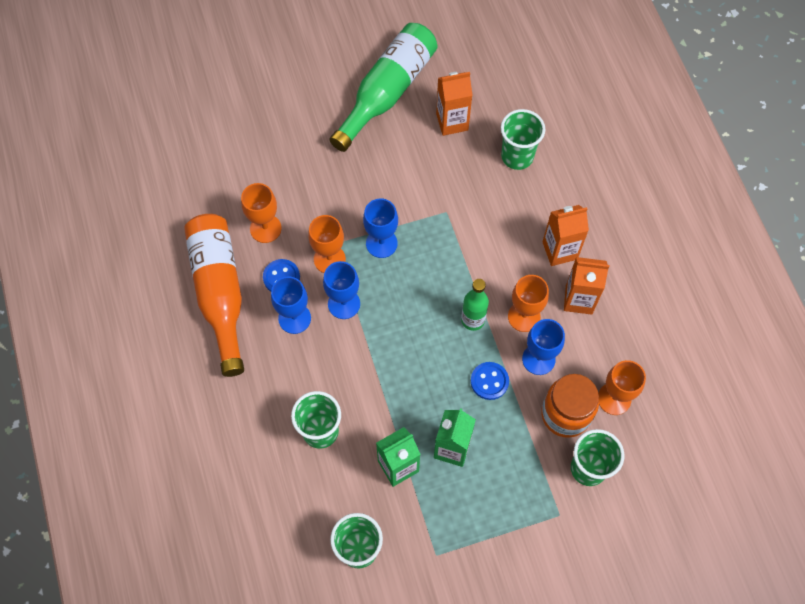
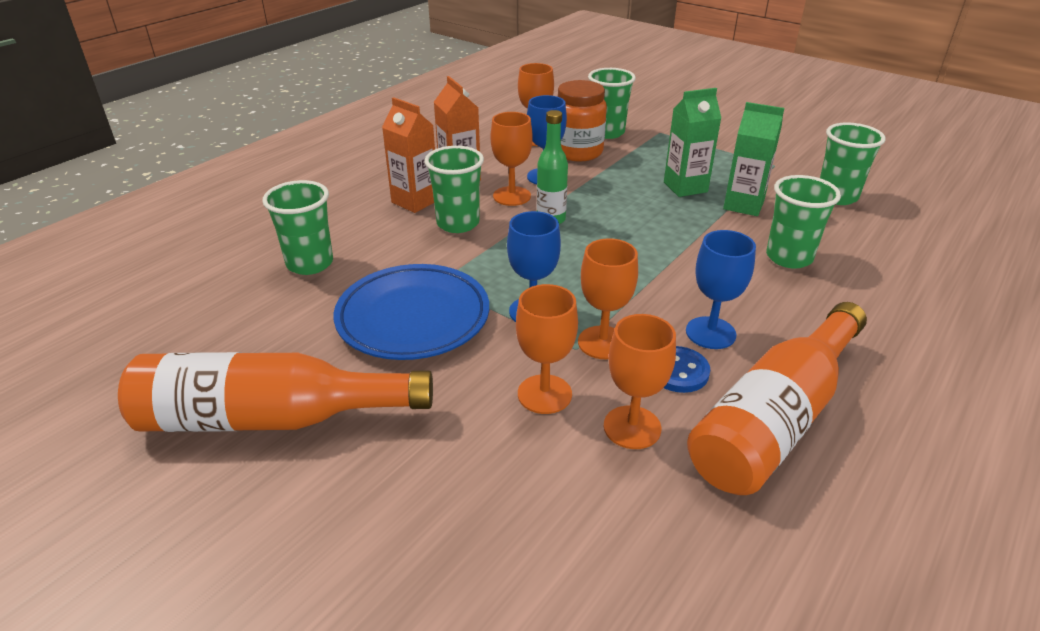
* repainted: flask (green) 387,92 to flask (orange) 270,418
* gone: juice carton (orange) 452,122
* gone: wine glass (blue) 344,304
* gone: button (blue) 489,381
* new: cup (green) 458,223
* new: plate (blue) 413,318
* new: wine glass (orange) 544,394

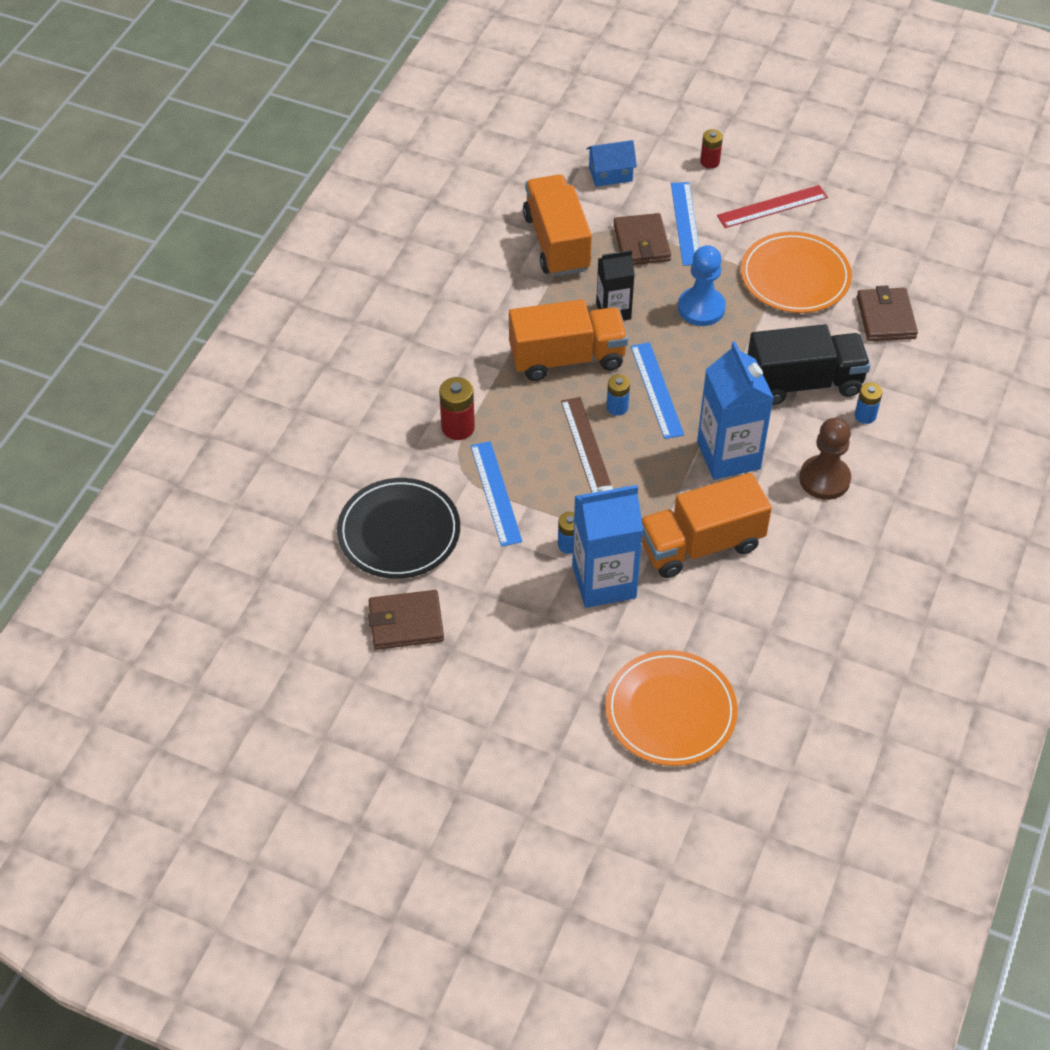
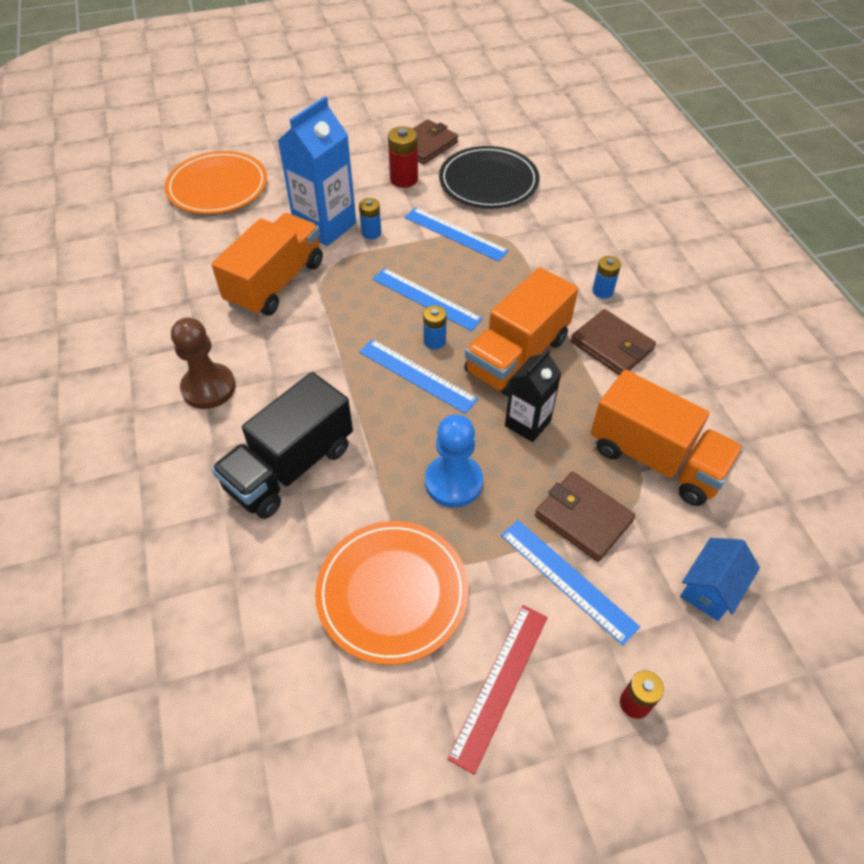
* shifted: wallet (brown) 885,317 to 611,346
* gone: juice carton (blue) 728,455
* shifted: power cell (crimson) 458,427 to 404,179
* shifted: power cell (blue) 865,415 to 602,291
* repainted: measuring stick (brown) 586,447 to measuring stick (blue) 426,298

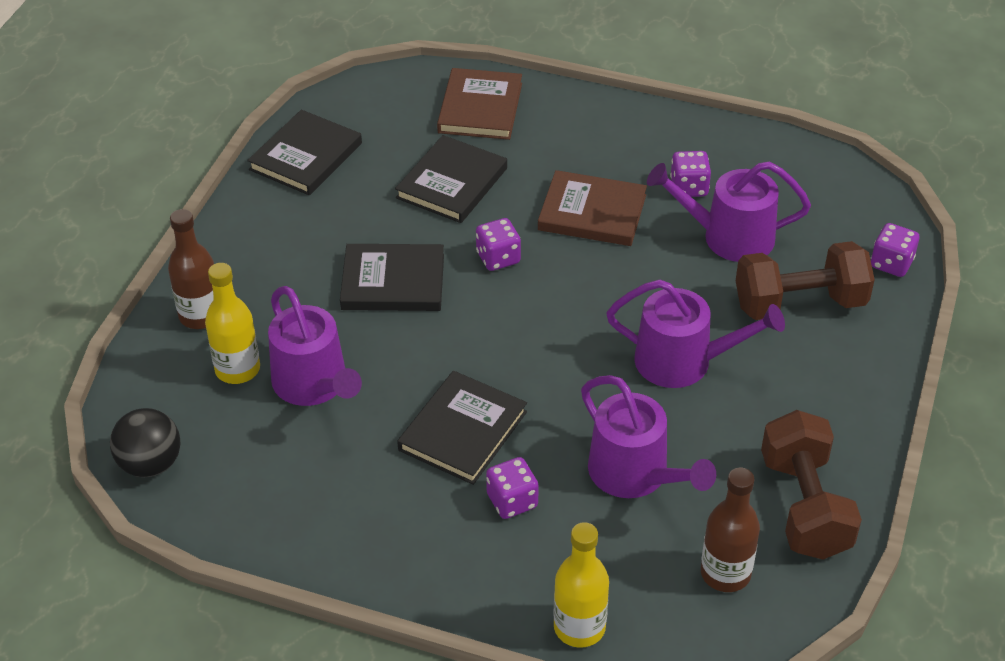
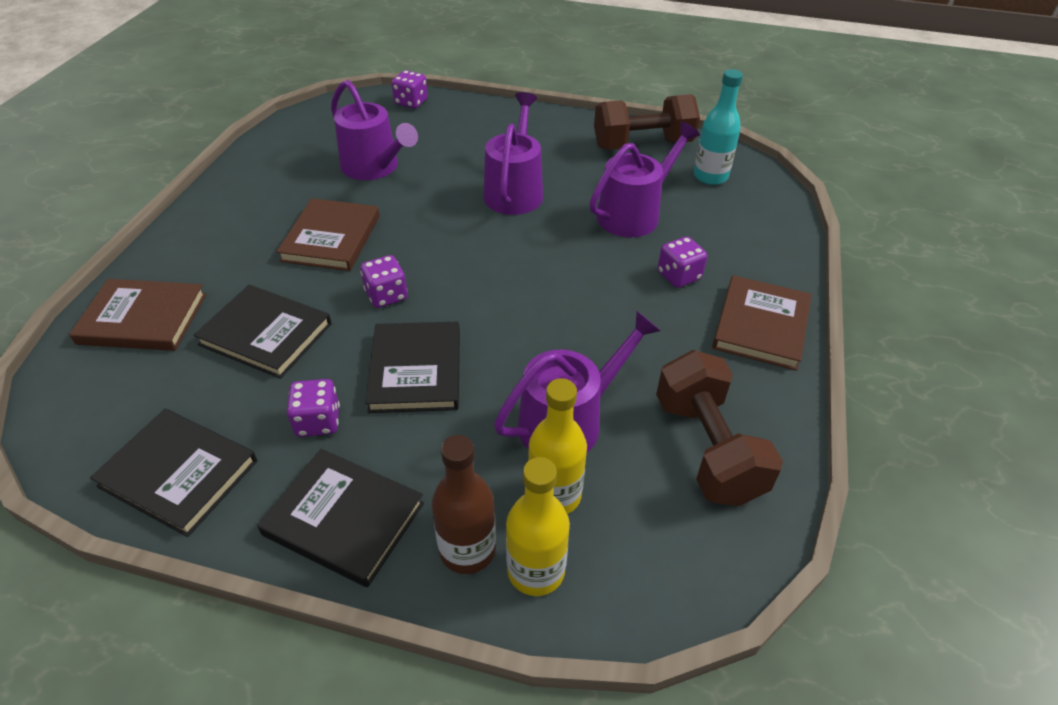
* shifted: dice (royal purple) 689,187 to 318,421
* rotated: watering pot (royal purple) 729,237 = 374,167 45 degrees counterclockwise
* shifted: free weight (brown) 799,304 to 707,448
* shifted: hardback (black) 463,431 to 344,519
* gone: ball (black) 150,464
* repainted: flask (brown) 725,573 to flask (turquoise) 710,176
* shifted: flask (golden) 579,627 to 536,570
* new: hardback (brown) 761,325

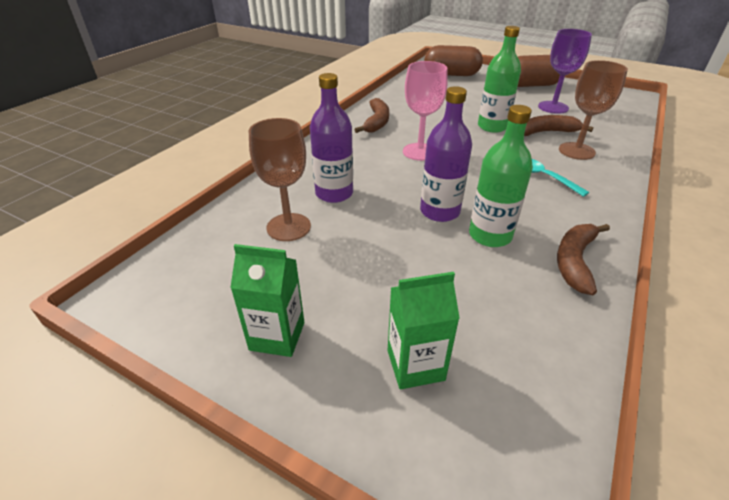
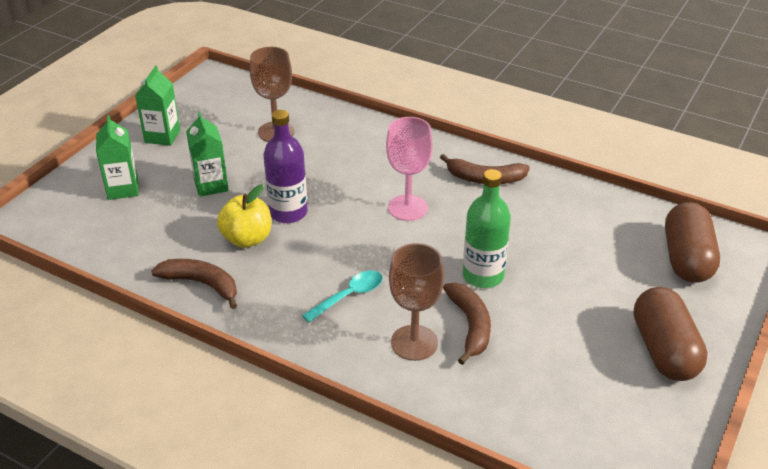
* gone: wine glass (royal purple) 553,107
* gone: flask (royal purple) 334,193
* swapped: flask (green) 490,235 to apple (golden) 247,239
* new: juice carton (green) 211,185

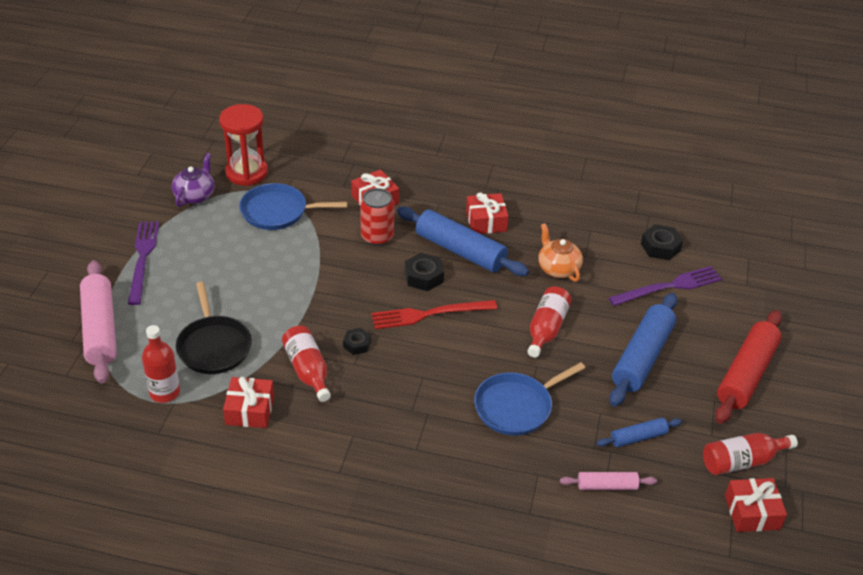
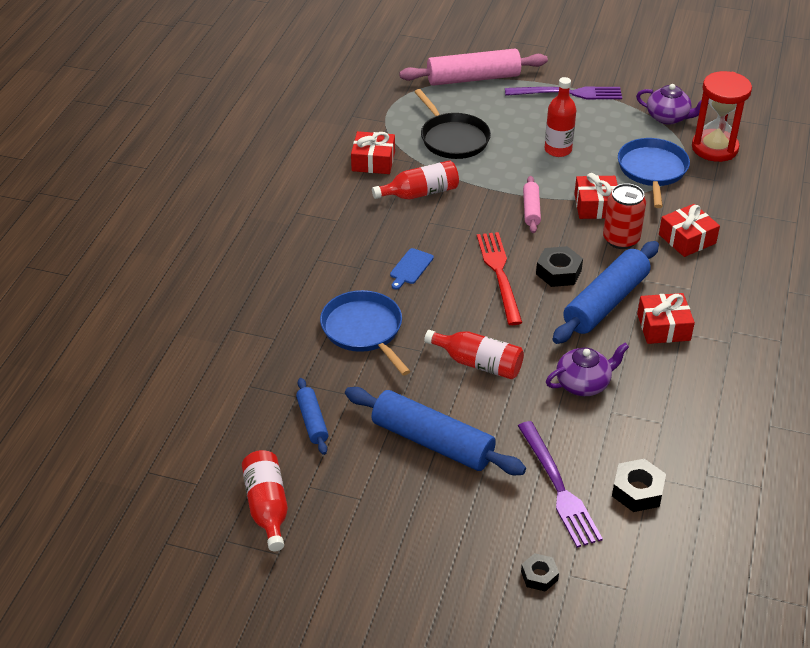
* repainted: tea pot (orange) 558,268 to tea pot (royal purple) 583,383
* rotated: frying pan (black) 213,346 = 452,138 105 degrees counterclockwise
* gone: dough roller (crimson) 746,374
* shifted: flask (crimson) 164,392 to 558,150
* shifted: hexagon nut (black) 357,344 to 539,576
* shifted: dough roller (rosy) 607,486 to 531,210
* shifted: present (crimson) 752,512 to 596,206
* new: chopping board (blue) 410,268

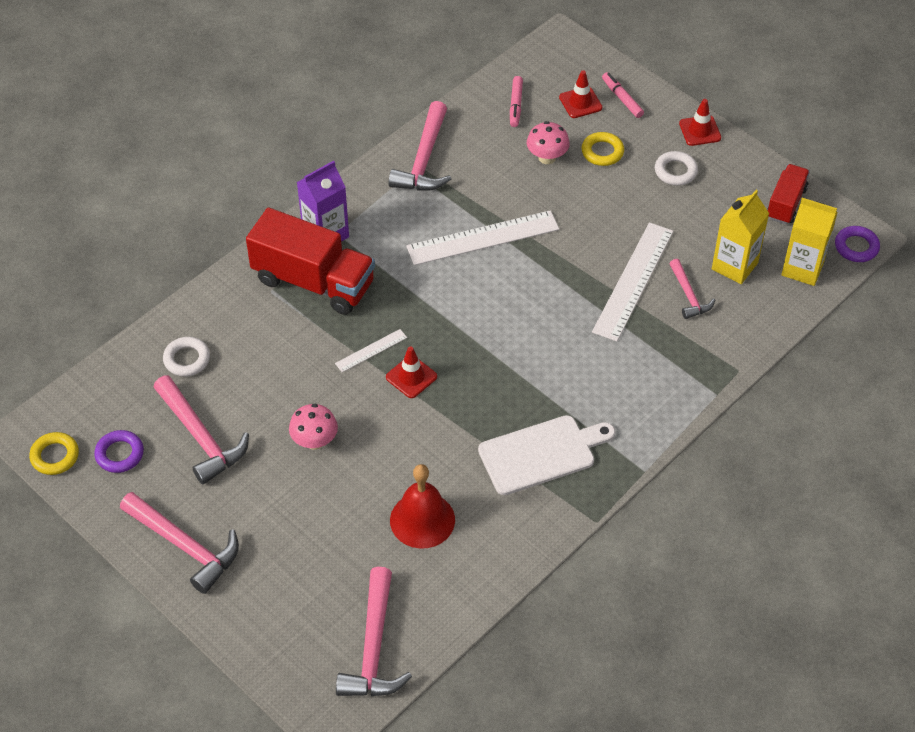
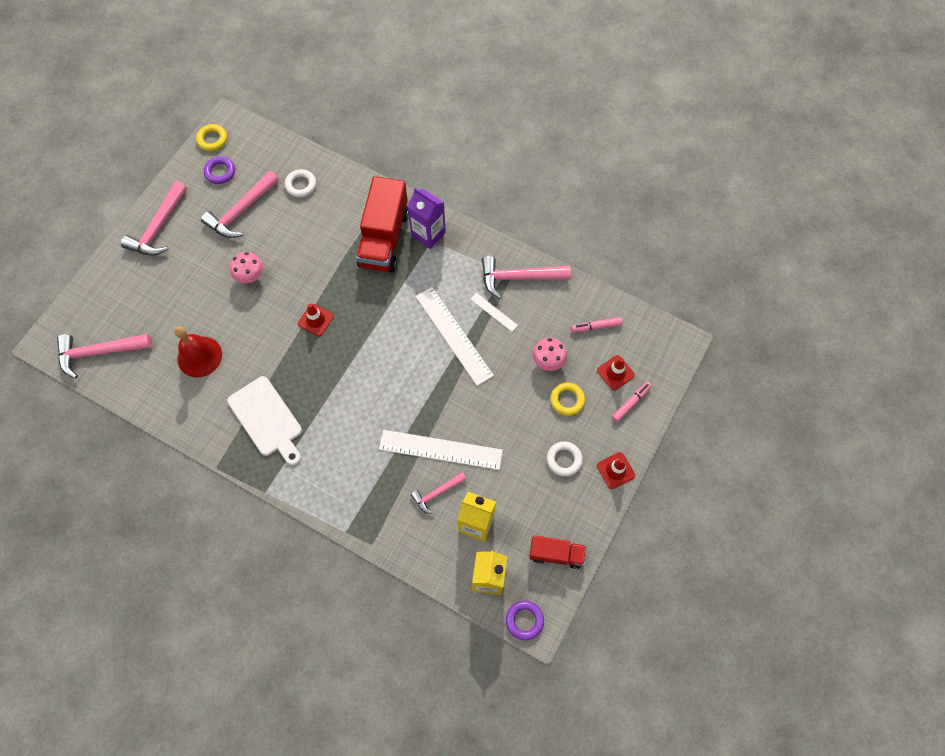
* shifted: measuring stick (pure white) 371,350 to 494,312

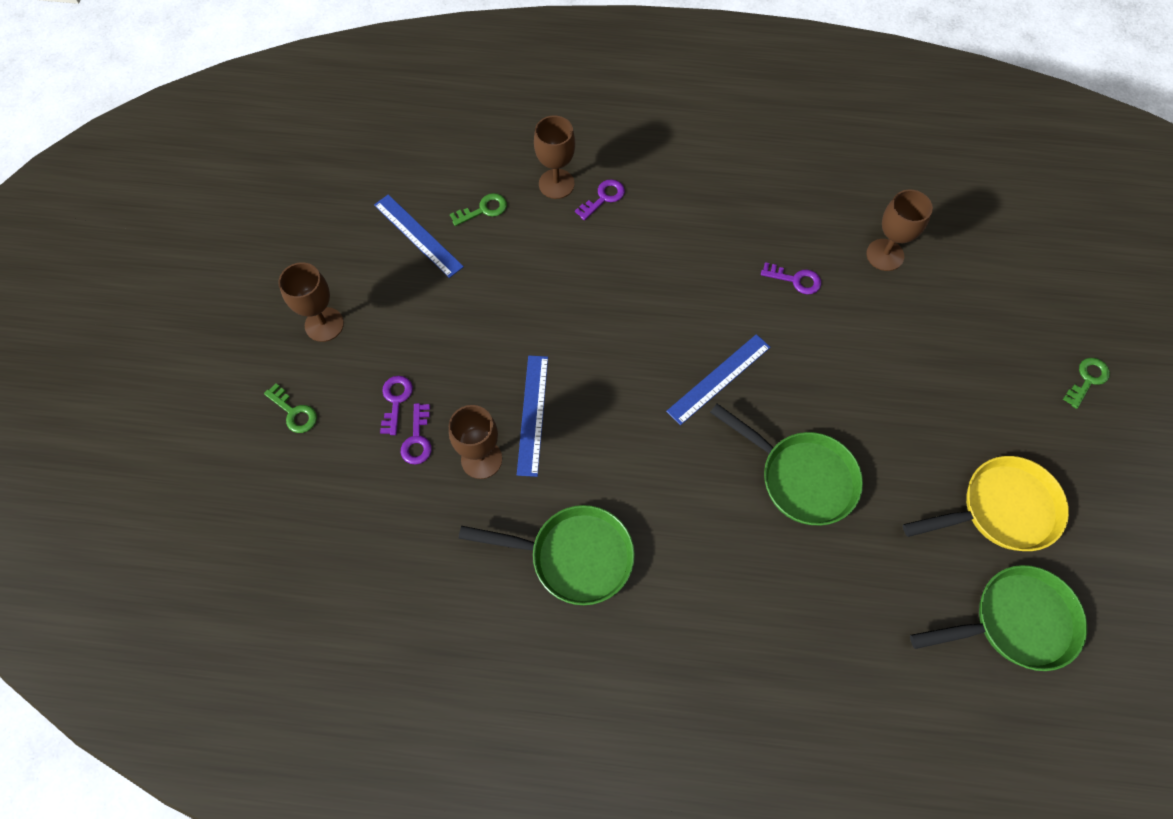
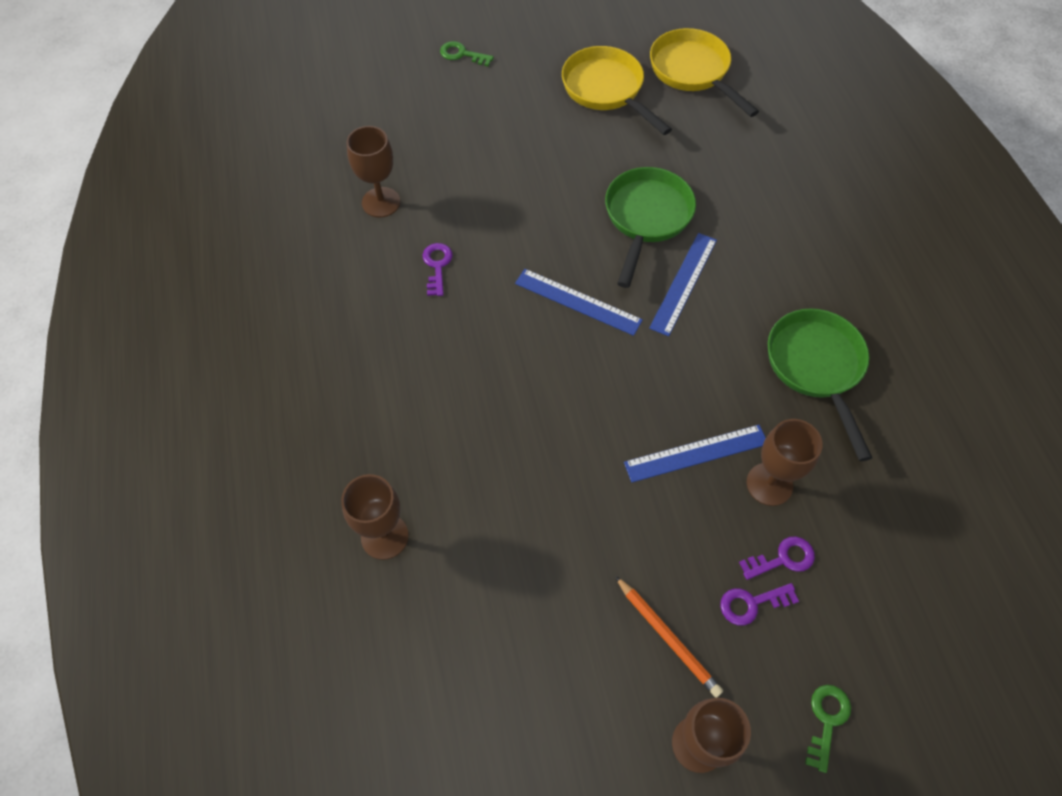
* gone: key (royal purple) 603,198
* gone: key (green) 483,210
* shifted: measuring stick (blue) 418,235 to 683,283
* repainted: frying pan (green) 1015,622 to frying pan (golden) 693,72
* new: lead pencil (orange) 668,637

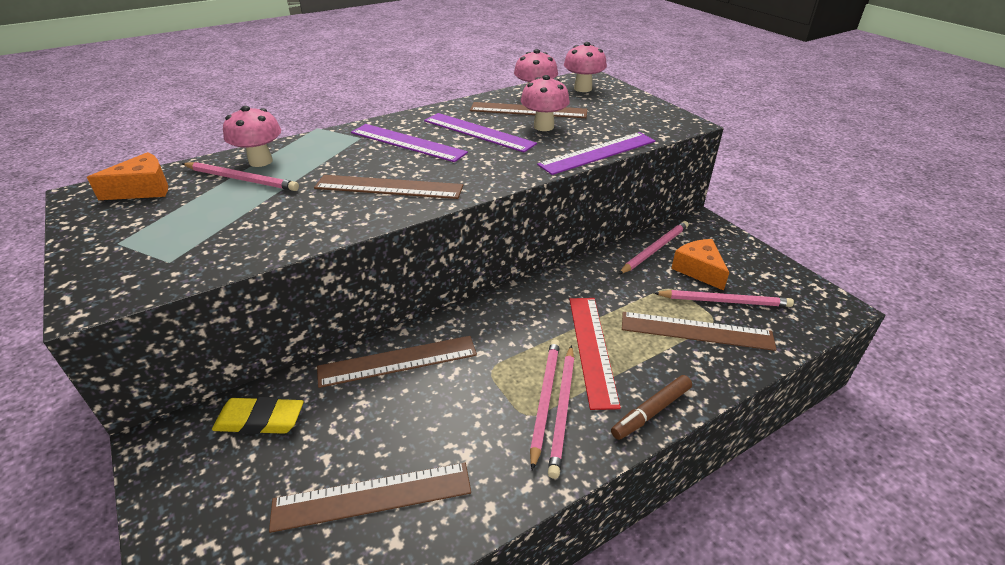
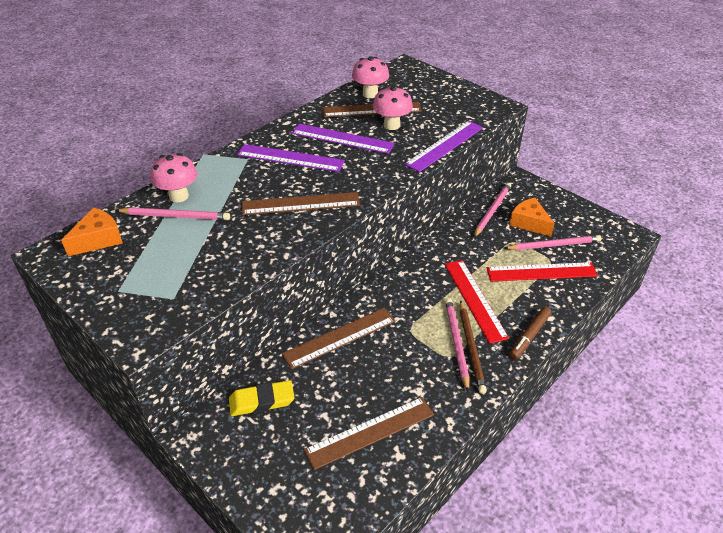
* gone: mushroom (rosy) 583,88
* repainted: measuring stick (brown) 696,331 to measuring stick (crimson) 541,272
* repainted: lead pencil (rosy) 563,410 to lead pencil (brown) 471,347

